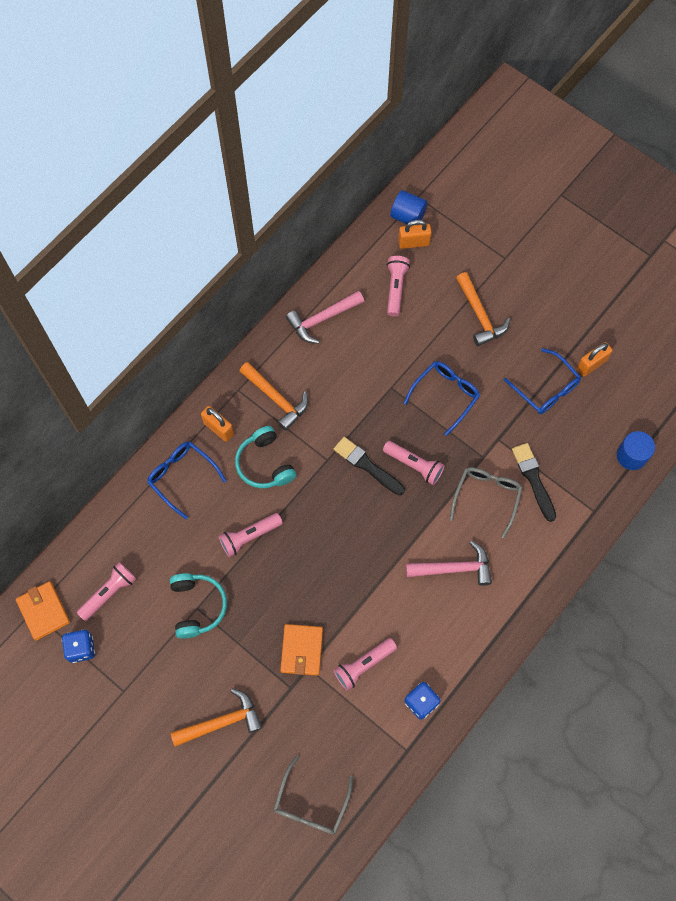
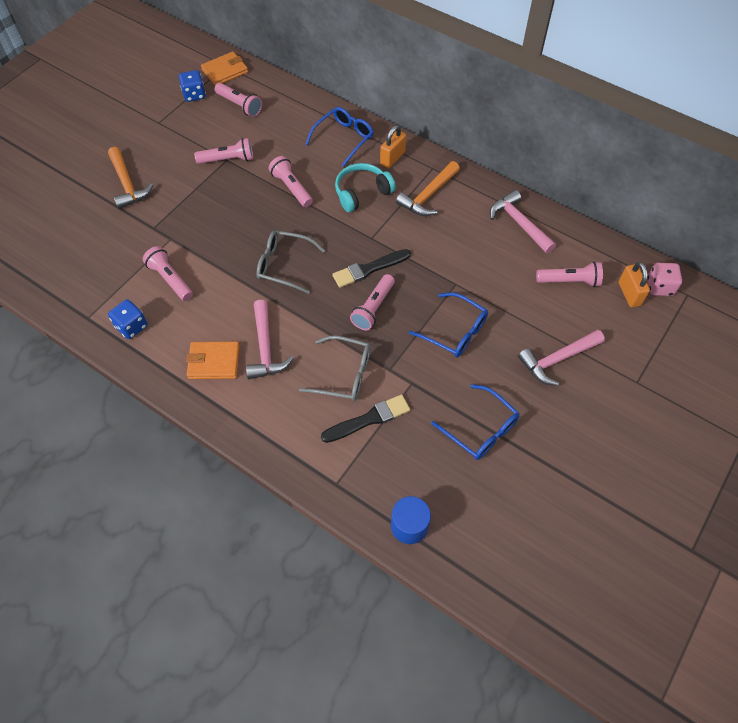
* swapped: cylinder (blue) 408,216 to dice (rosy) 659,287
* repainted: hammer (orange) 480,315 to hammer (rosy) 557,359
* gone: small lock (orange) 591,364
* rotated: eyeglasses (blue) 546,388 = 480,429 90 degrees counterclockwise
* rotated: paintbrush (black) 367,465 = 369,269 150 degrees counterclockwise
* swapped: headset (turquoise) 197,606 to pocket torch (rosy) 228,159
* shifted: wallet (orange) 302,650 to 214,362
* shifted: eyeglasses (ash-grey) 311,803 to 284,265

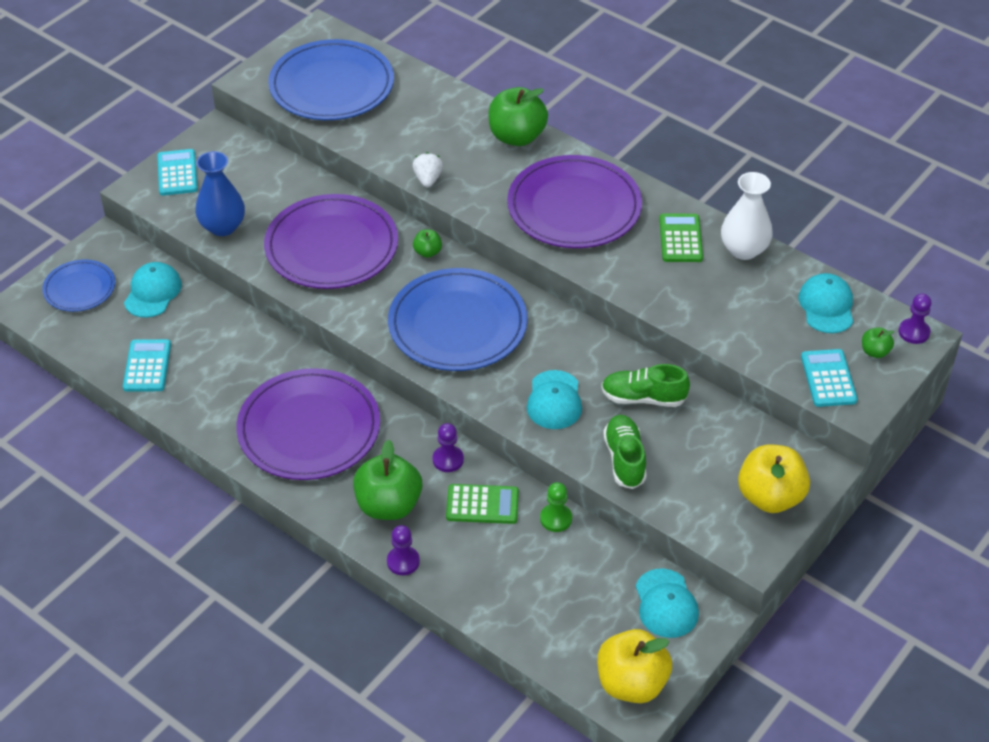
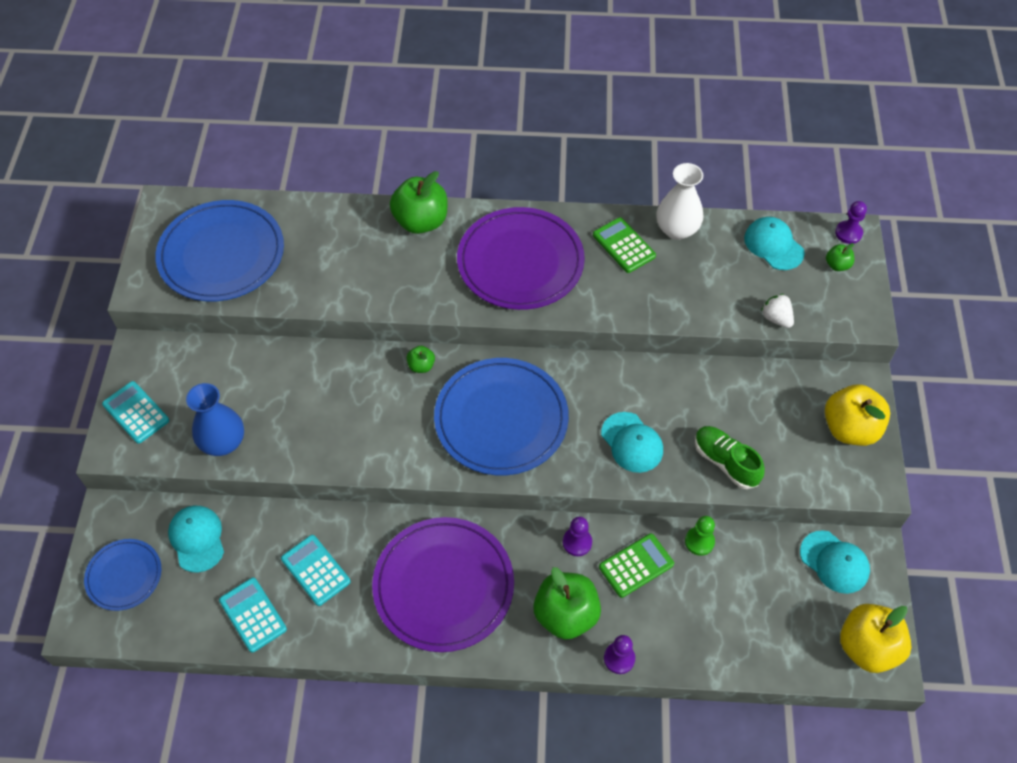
* shifted: toy strawberry (pure white) 428,179 to 776,318
* gone: plate (royal purple) 331,246
* shifted: calculator (turquoise) 828,379 to 315,570
* gone: lace-up shoe (green) 643,398

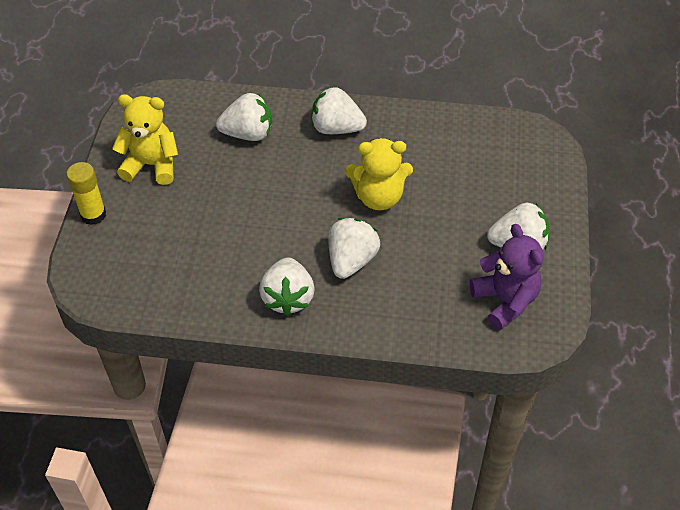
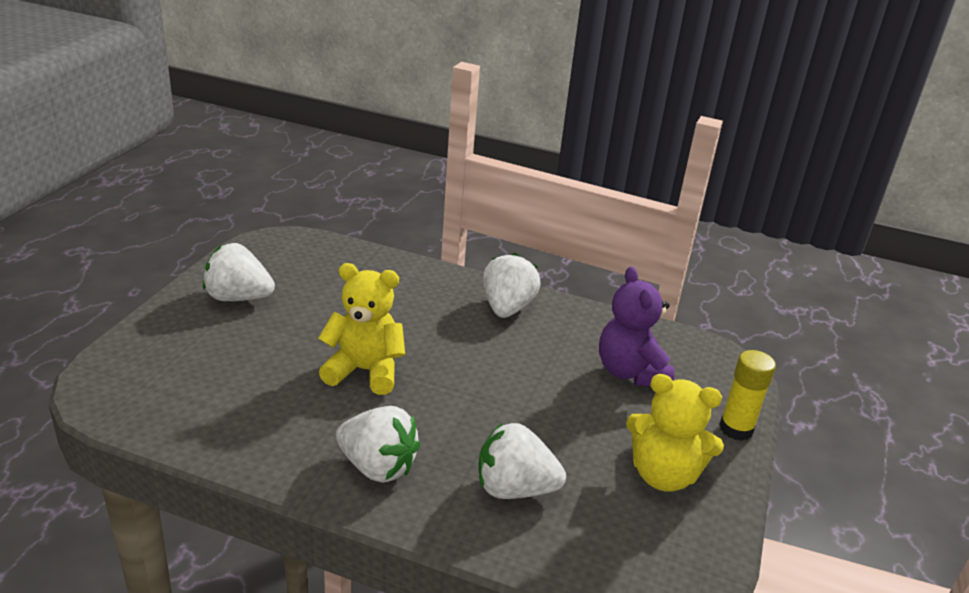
* gone: toy strawberry (pure white) 351,260
* shifted: teddy bear (royal purple) 505,301 to 630,372

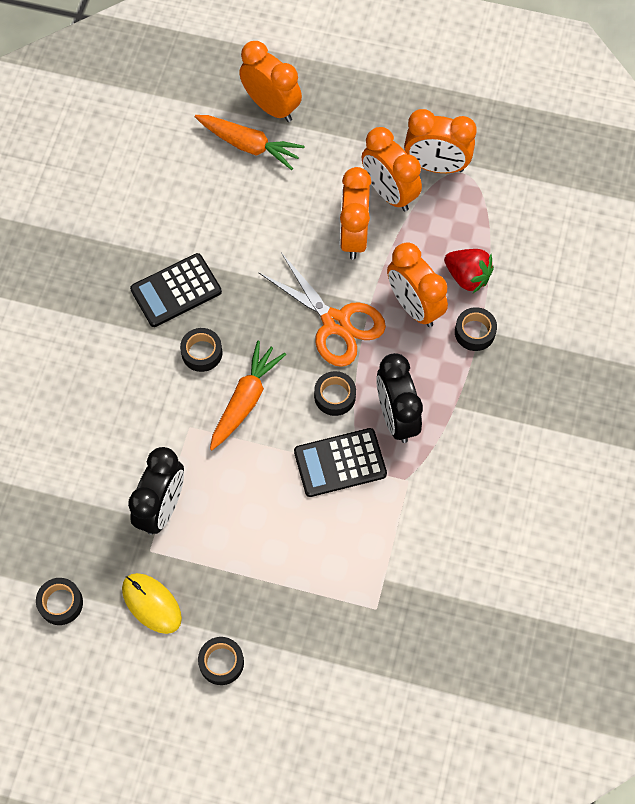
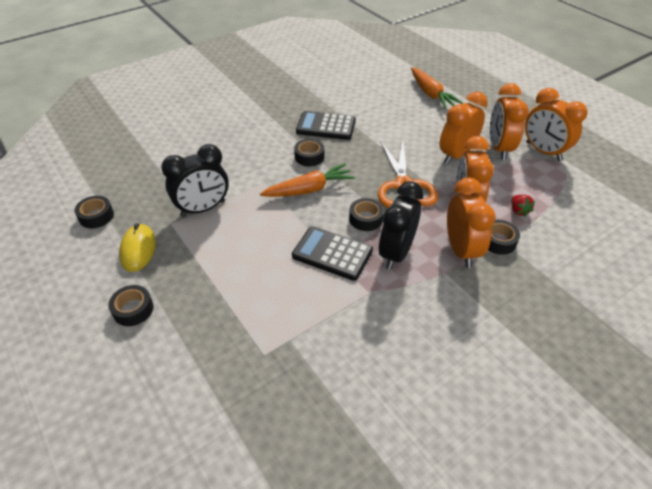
* shifted: alarm clock (orange) 271,107 to 461,250
* scaled: toy strawberry (crimson) 467,277 = 518,211 x0.61

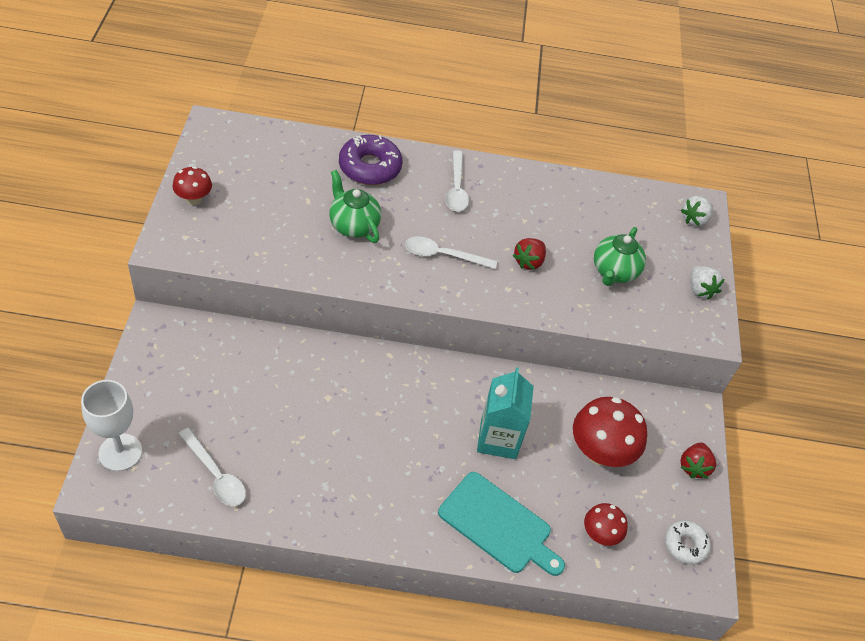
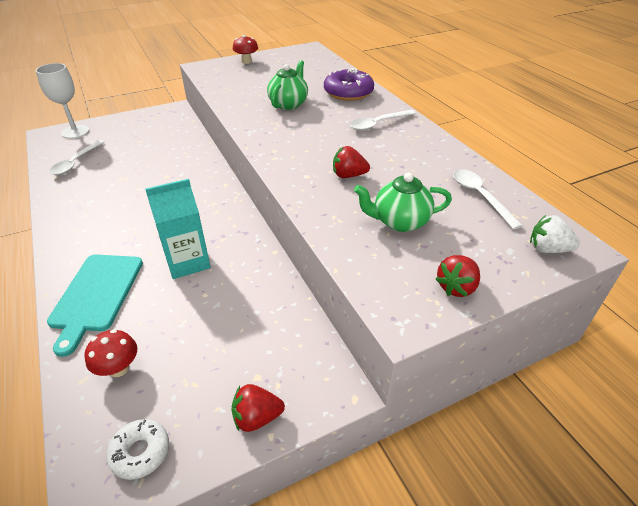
* shifted: spoon (pure white) 443,255 to 480,196
* repainted: toy strawberry (pure white) 700,290 to toy strawberry (crimson) 456,287
* gone: mushroom (crimson) 600,452

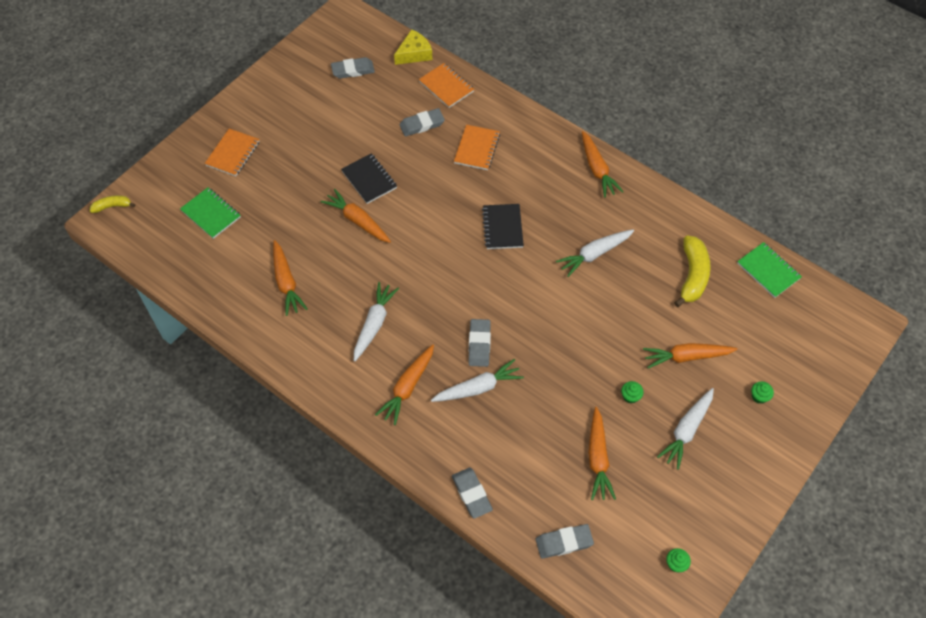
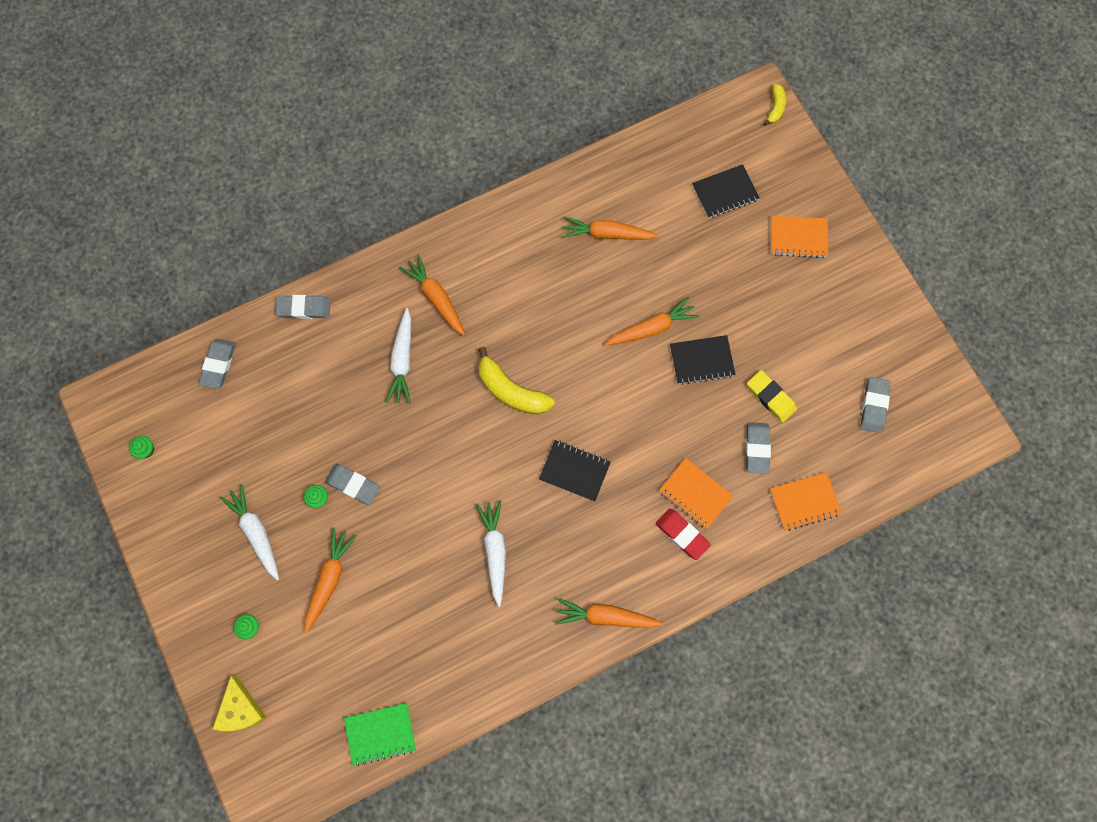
* shifted: cheese wedge (golden) 414,53 to 241,709
* rotated: exercise book (orange) 233,154 = 798,238 45 degrees counterclockwise
* repainted: exercise book (green) 211,214 to exercise book (black) 725,193
* shifted: banana (golden) 692,276 to 511,390
* gone: root vegetable (pure white) 374,324
* shifted: eraser (ash-grey) 479,344 to 353,484
* gone: root vegetable (orange) 598,458
* new: eraser (golden) 770,397
* new: eraser (crimson) 682,534

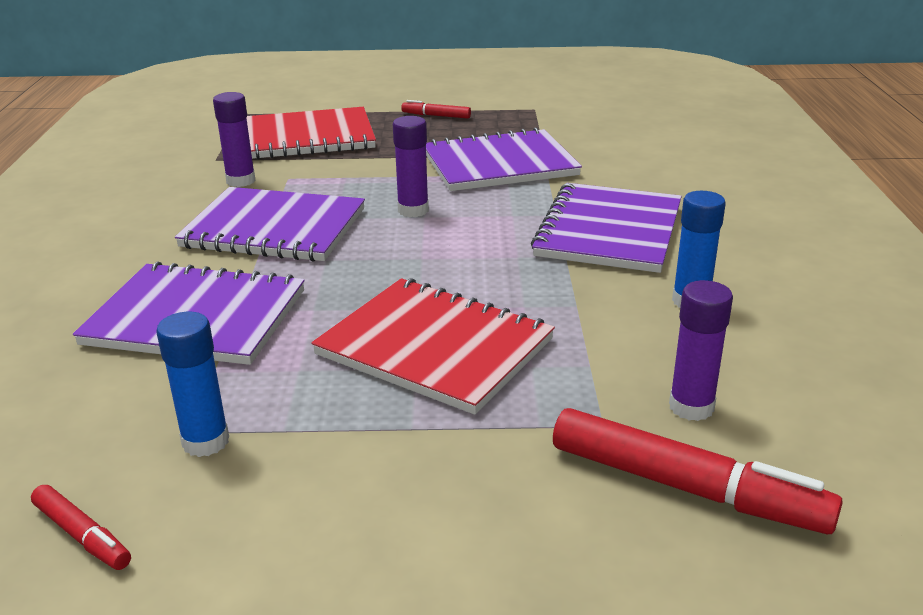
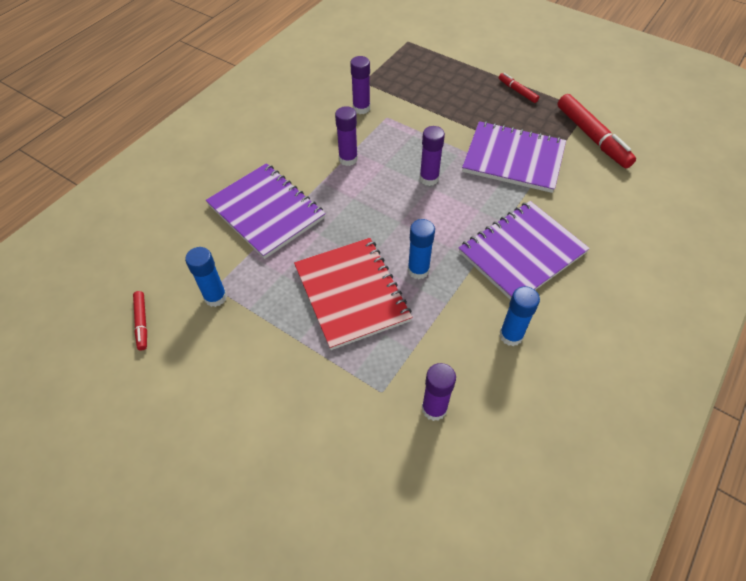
* gone: exercise book (crimson) 309,137
* swapped: exercise book (royal purple) 274,228 to glue stick (royal purple) 348,159
* shifted: felt pen (crimson) 685,487 to 592,137
* new: glue stick (blue) 418,270

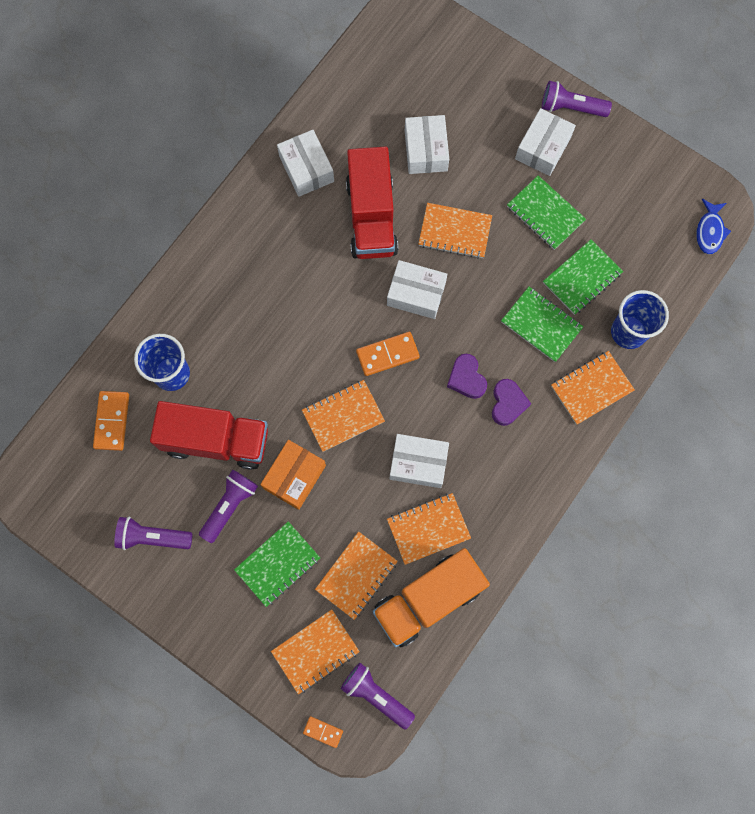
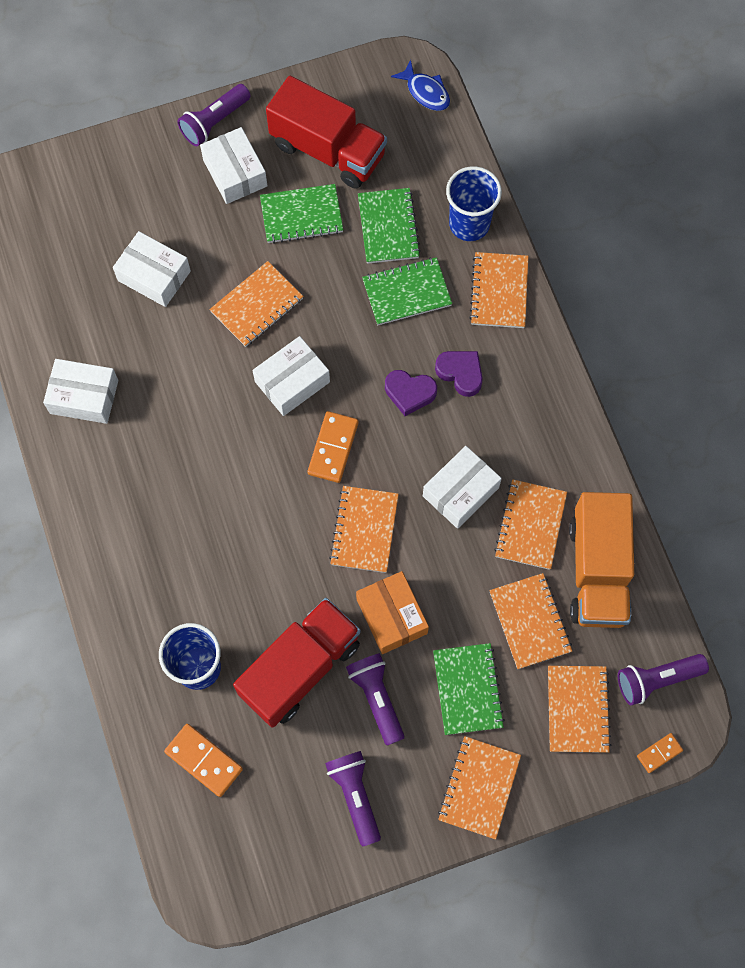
* shifted: lorry (crimson) 371,217 to 328,150
* rotated: pocket torch (royal purple) 153,537 = 355,796 120 degrees clockwise
* new: exercise book (orange) 479,787

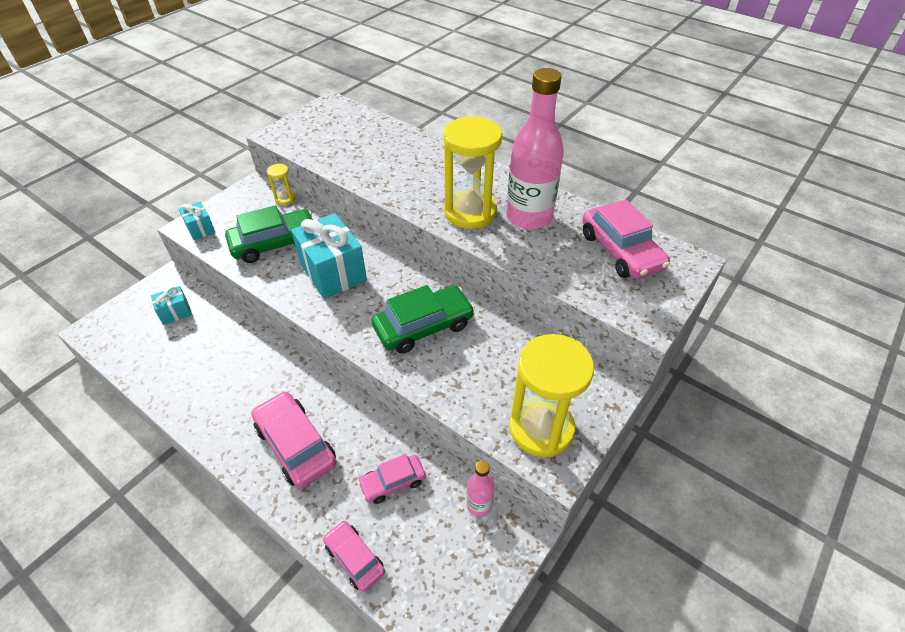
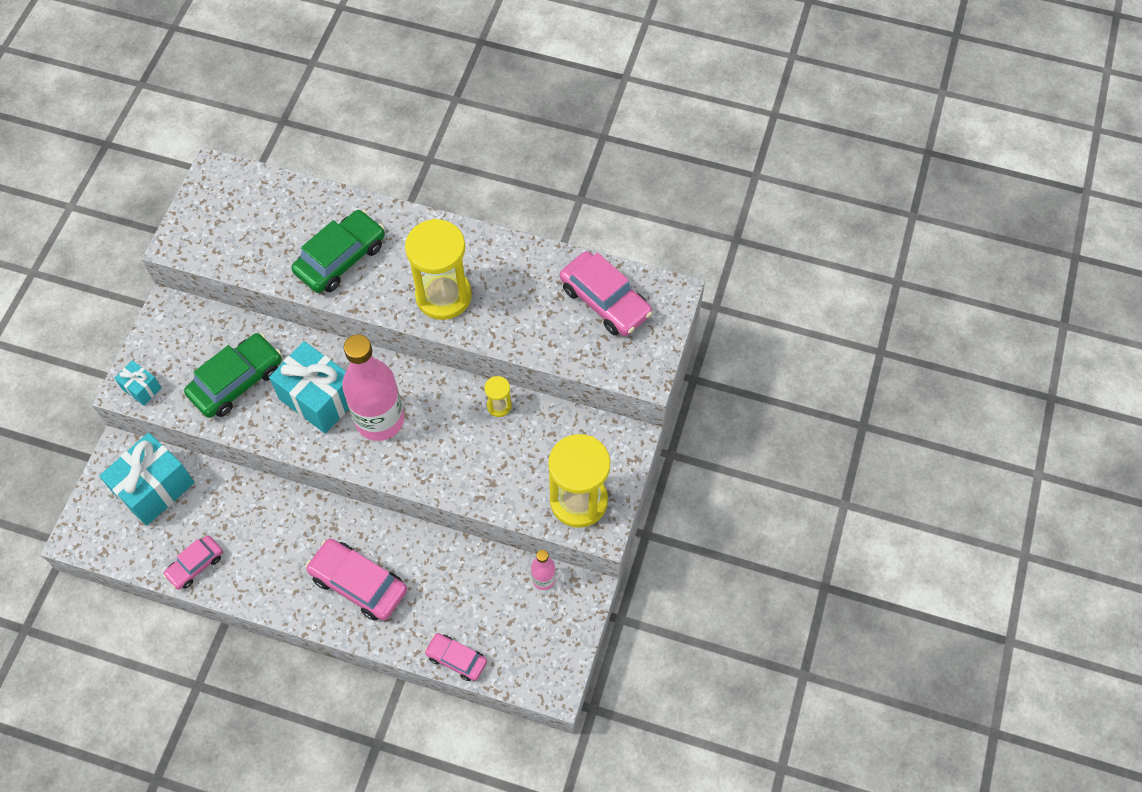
* shifted: flask (rosy) 529,217 to 380,420
* shifted: hourglass (golden) 285,199 to 499,406
* shifted: car (green) 423,326 to 341,258
* scaled: present (turquoise) 175,312 = 154,488 x2.01
* shifted: car (rosy) 393,482 to 195,565

